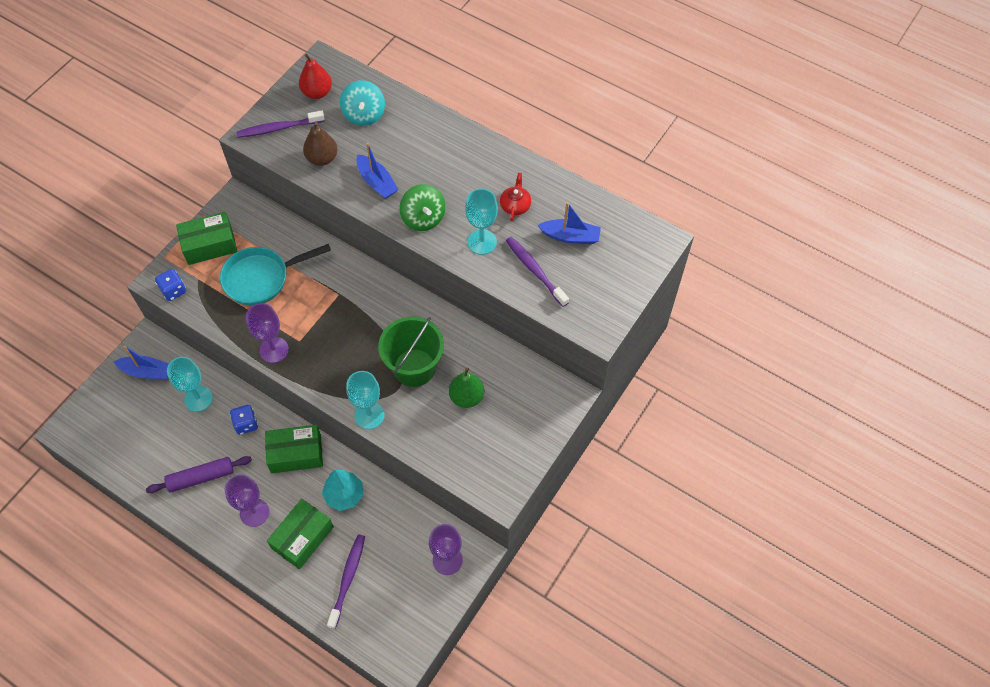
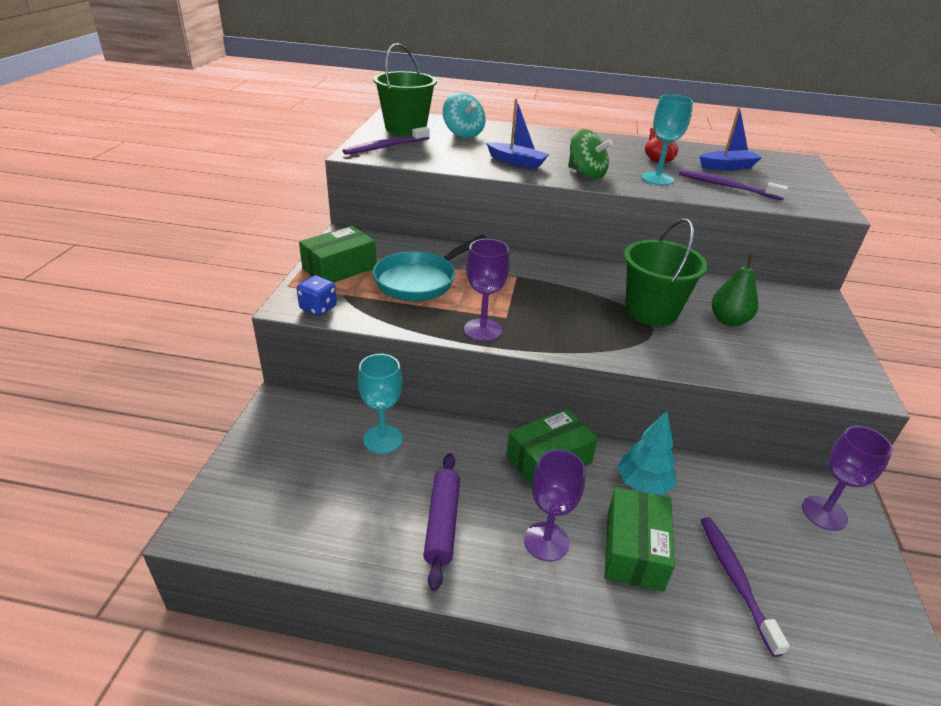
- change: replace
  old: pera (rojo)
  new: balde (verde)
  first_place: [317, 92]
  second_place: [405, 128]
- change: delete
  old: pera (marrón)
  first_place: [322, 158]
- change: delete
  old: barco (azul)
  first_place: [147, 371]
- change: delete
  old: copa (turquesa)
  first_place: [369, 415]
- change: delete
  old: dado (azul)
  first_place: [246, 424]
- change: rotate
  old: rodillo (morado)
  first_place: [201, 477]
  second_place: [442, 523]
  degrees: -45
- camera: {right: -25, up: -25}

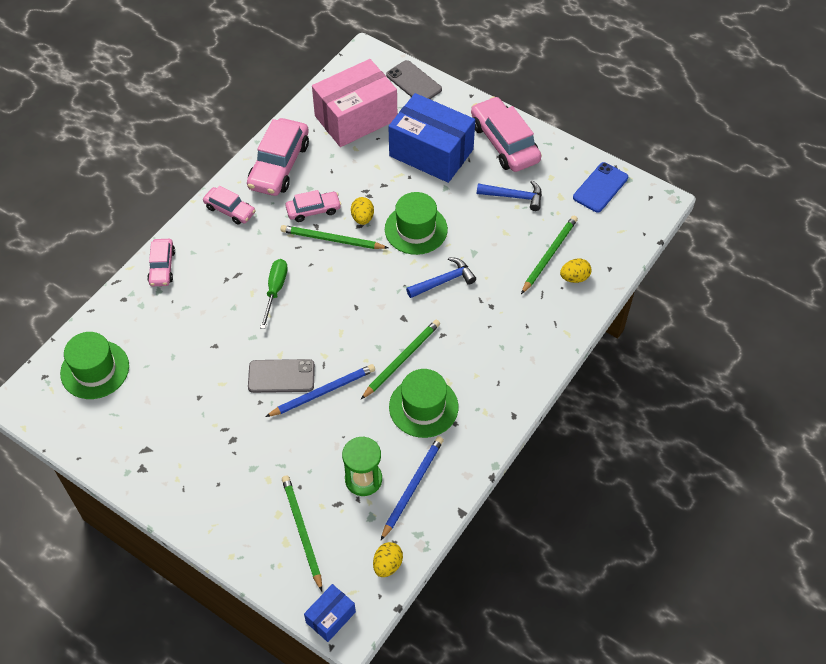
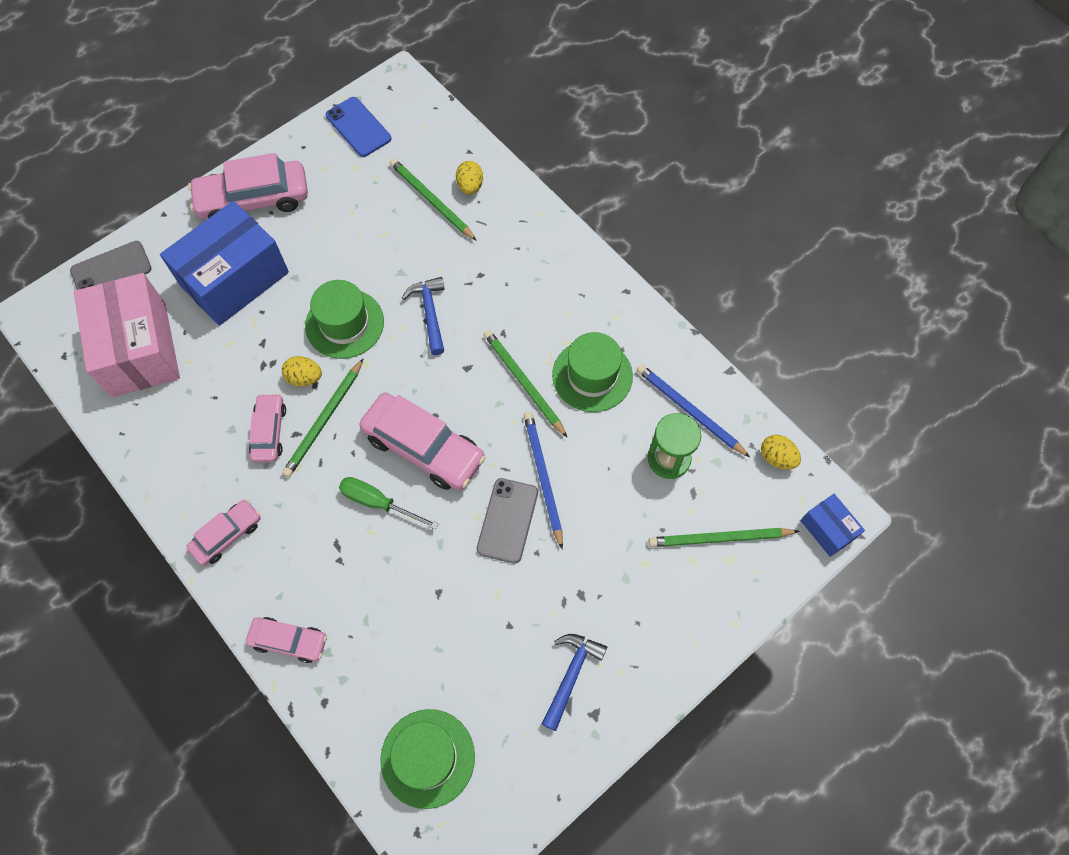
- change: move
  old: coche (rosa)
  first_place: [279, 165]
  second_place: [424, 447]
- change: move
  old: martillo (azul)
  first_place: [514, 197]
  second_place: [571, 675]
- camera: {right: -75, up: 10}

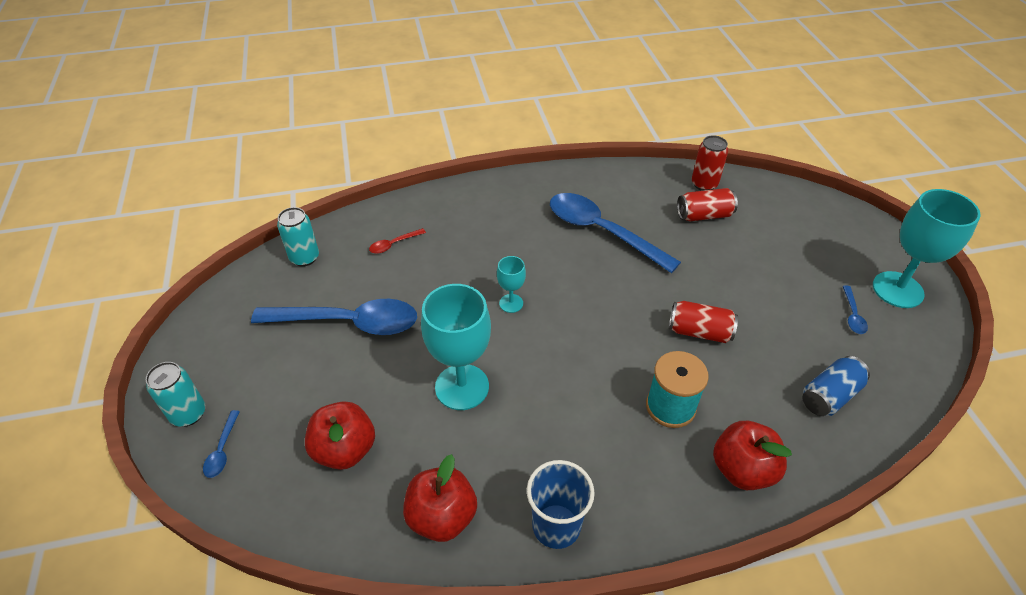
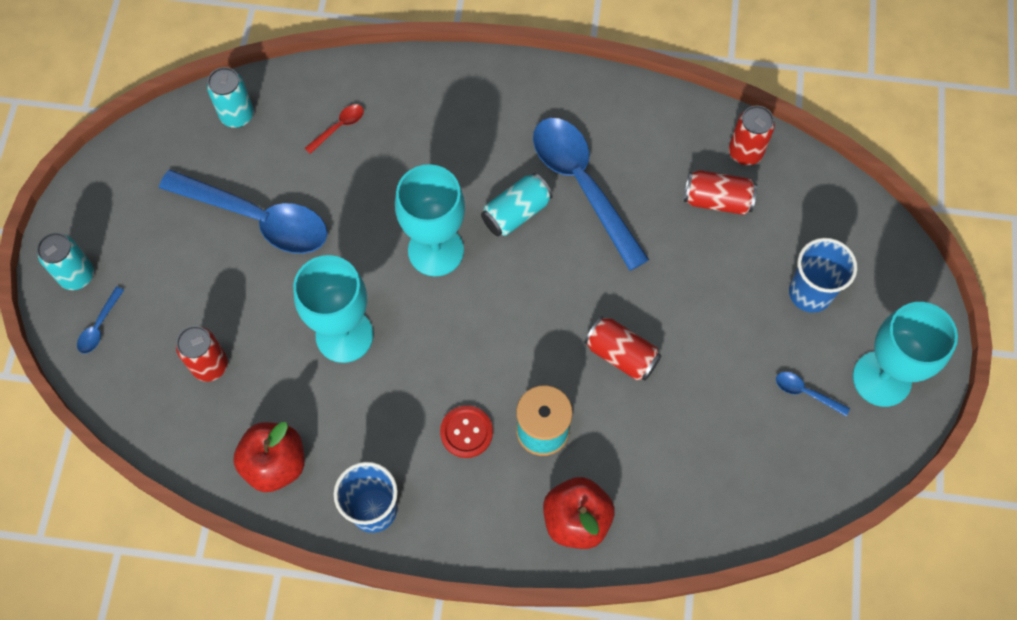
- change: rotate
  old: cuchara (rojo)
  first_place: [393, 244]
  second_place: [339, 127]
  degrees: 150
- change: resize
  old: copa (turquesa)
  first_place: [511, 303]
  second_place: [436, 250]
  factor: 2.02
- change: rotate
  old: cuchara (azul)
  first_place: [852, 315]
  second_place: [805, 392]
  degrees: 90
- change: delete
  old: lata (azul)
  first_place: [829, 396]
- change: replace
  old: manzana (rojo)
  new: lata (rojo)
  first_place: [345, 450]
  second_place: [210, 365]
- change: insert
  new: lata (turquesa)
  second_place: [516, 213]
- change: insert
  new: vaso (azul)
  second_place: [810, 293]
- change: insert
  new: botón (rojo)
  second_place: [466, 432]
- camera: {right: 20, up: 20}

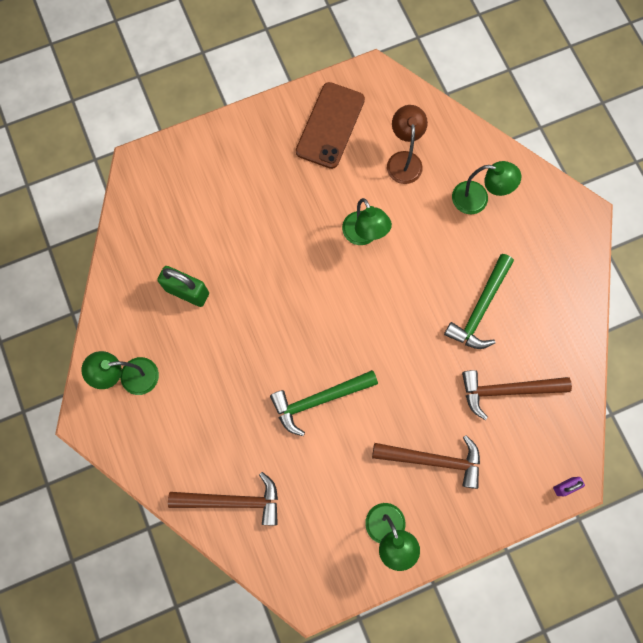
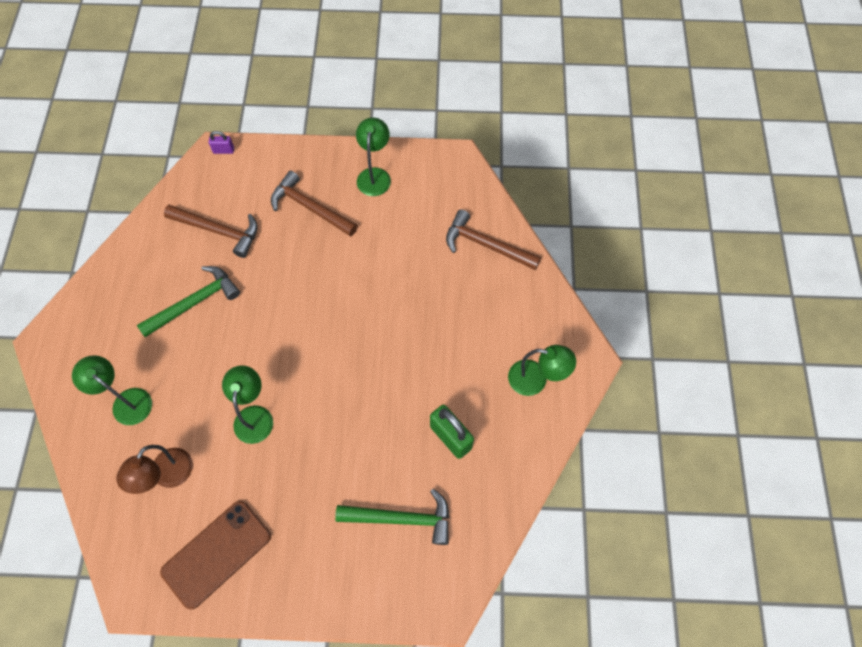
- change: move
  old: martillo (verde)
  first_place: [318, 400]
  second_place: [402, 518]
- camera: {right: -155, up: -10}

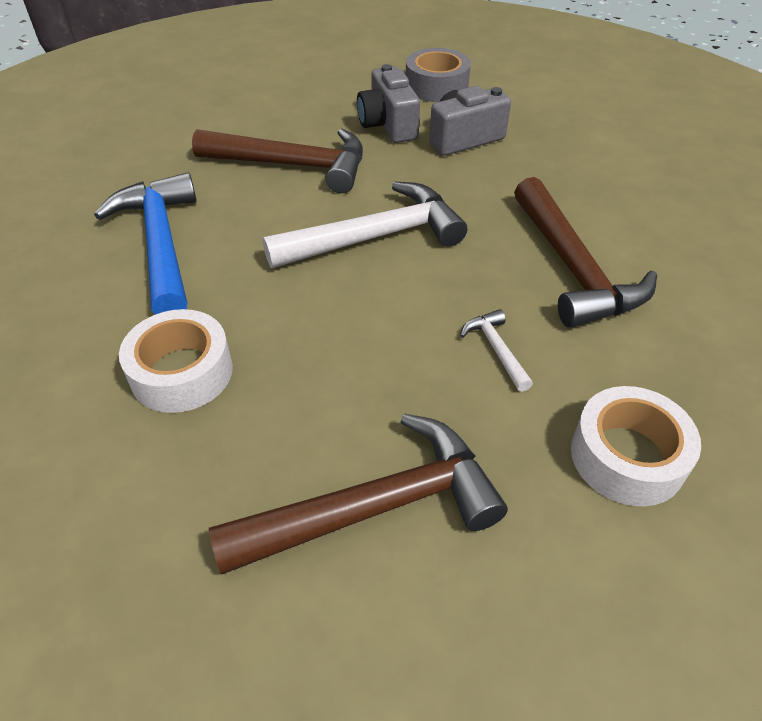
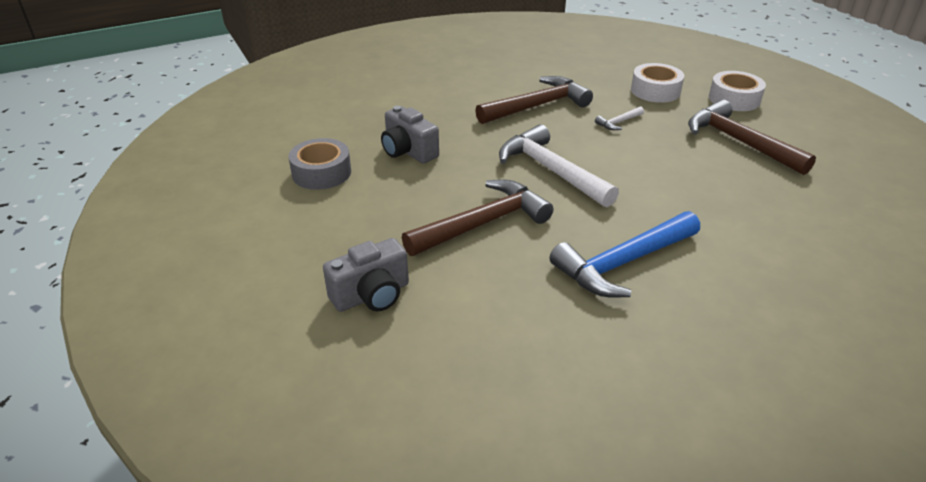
- change: move
  old: cámara (gris)
  first_place: [388, 125]
  second_place: [371, 295]
- change: rotate
  old: martillo (marrón)
  first_place: [292, 165]
  second_place: [482, 223]
  degrees: 60
- change: move
  old: cinta adhesiva (blanco)
  first_place: [182, 372]
  second_place: [734, 99]
- camera: {right: -105, up: -10}

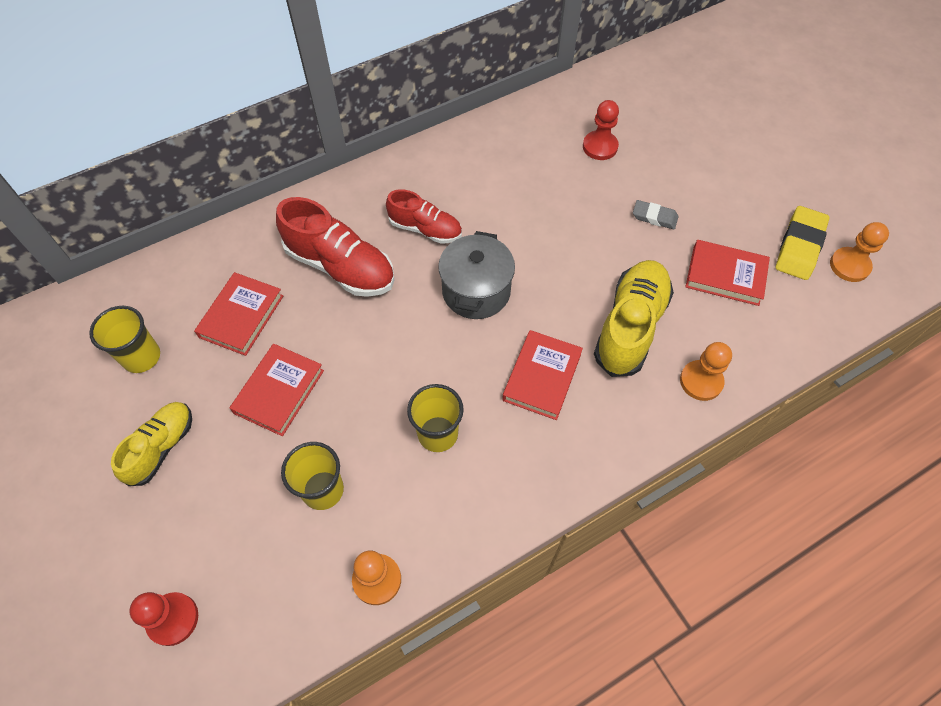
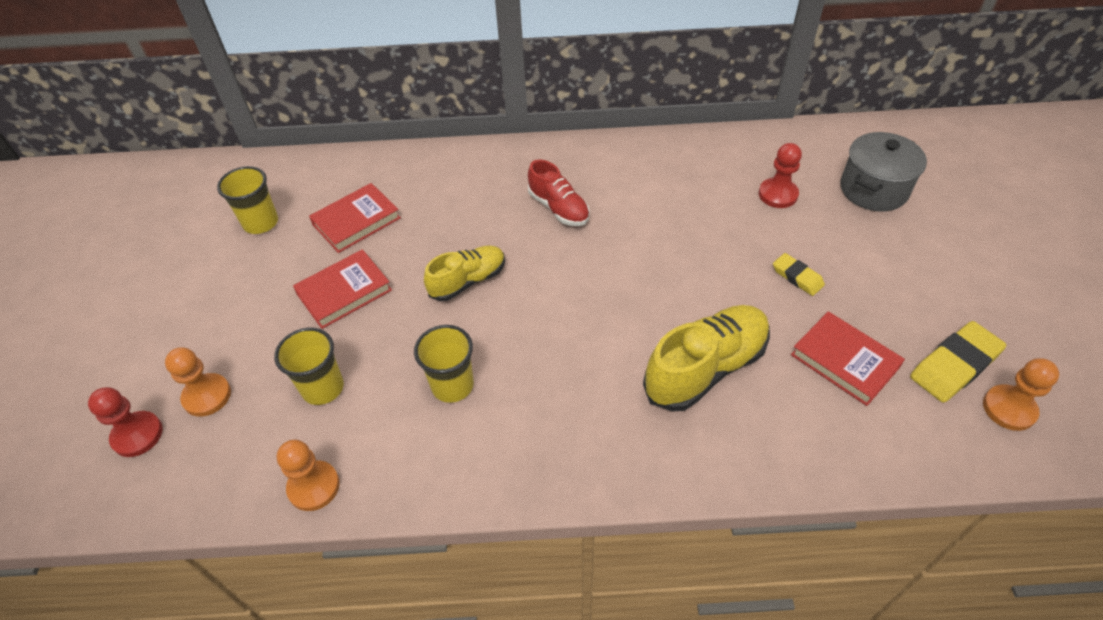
- change: delete
  old: zapato (rojo)
  first_place: [340, 267]
- change: recolor
  old: goma de borrar (gris)
  new: goma de borrar (amarillo)
  first_place: [654, 217]
  second_place: [797, 277]
- change: move
  old: olla (gris)
  first_place: [476, 291]
  second_place: [873, 189]
- change: delete
  old: libro (rojo)
  first_place: [542, 377]
- change: move
  old: peón (naranja)
  first_place: [701, 381]
  second_place: [207, 396]
- change: move
  old: zapato (amarillo)
  first_place: [161, 447]
  second_place: [468, 281]
- camera: {right: 30, up: -10}

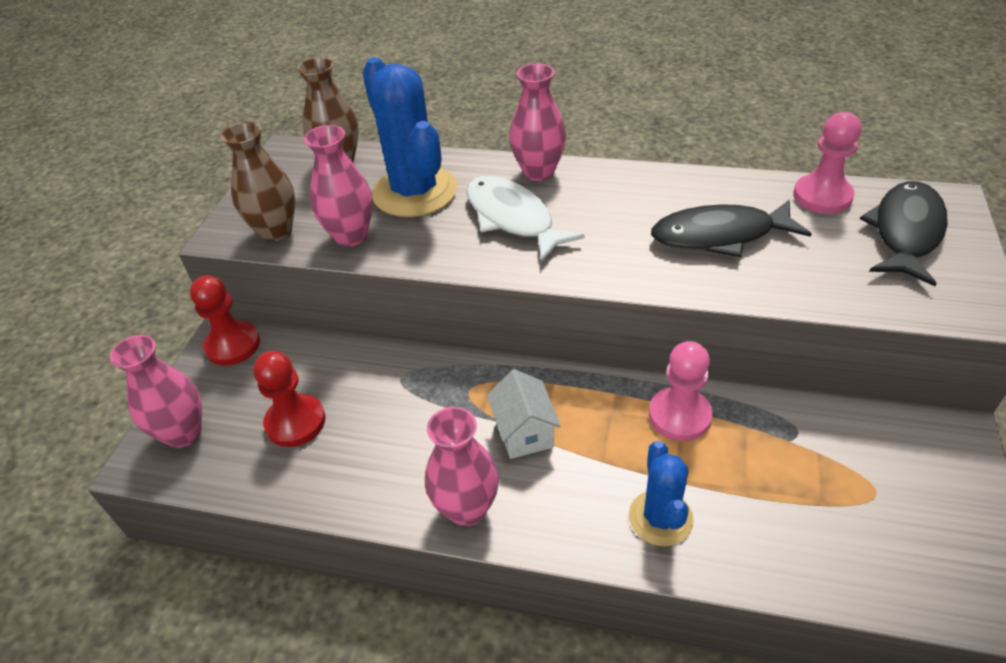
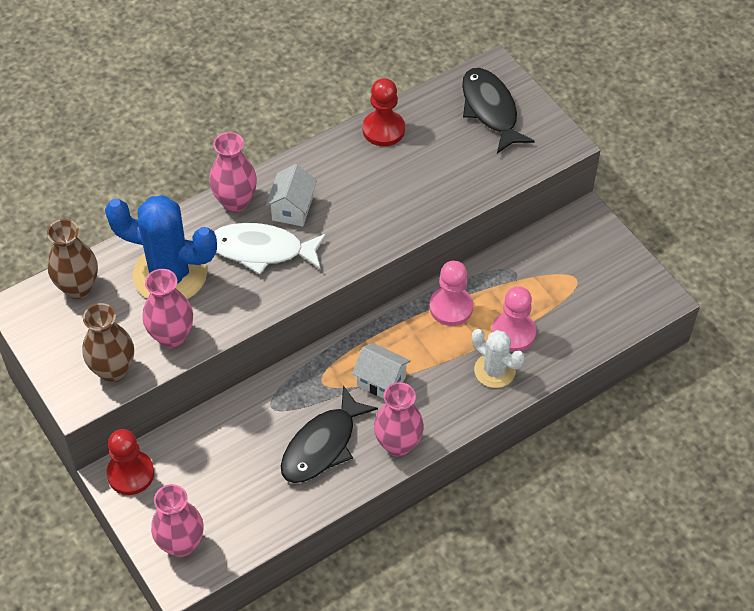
- change: move
  old: peón (rosa)
  first_place: [822, 196]
  second_place: [513, 333]
- change: move
  old: pez (negro)
  first_place: [719, 236]
  second_place: [322, 445]
- change: move
  old: peón (rojo)
  first_place: [295, 422]
  second_place: [383, 130]
- change: recolor
  old: cactus (azul)
  new: cactus (blanco)
  first_place: [660, 518]
  second_place: [494, 370]
- change: insert
  new: casa (blanco)
  second_place: [292, 209]
- camera: {right: -50, up: 10}

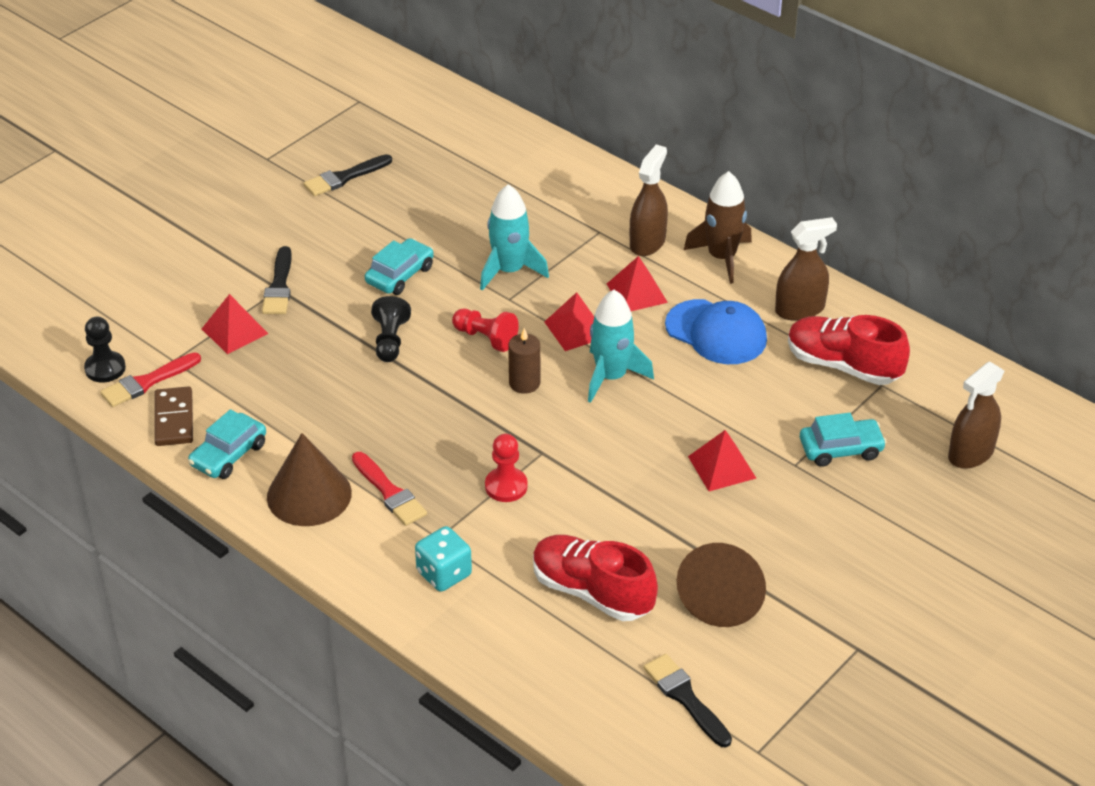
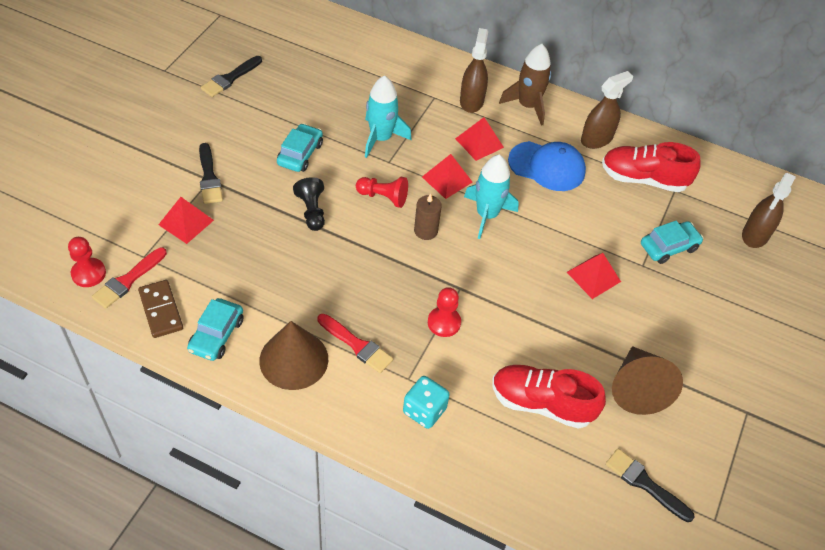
- change: recolor
  old: peón (negro)
  new: peón (rojo)
  first_place: [105, 368]
  second_place: [88, 273]
- camera: {right: -20, up: 10}

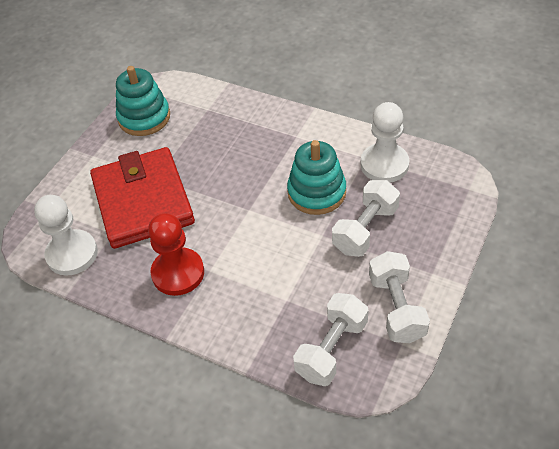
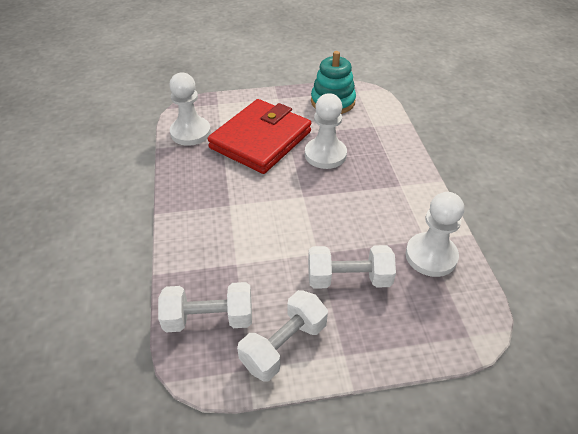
- change: delete
  old: juguete apilable (turquesa)
  first_place: [316, 192]
- change: delete
  old: peón (rojo)
  first_place: [178, 273]
- change: insert
  new: peón (blanco)
  second_place: [325, 155]
- camera: {right: 50, up: -5}

